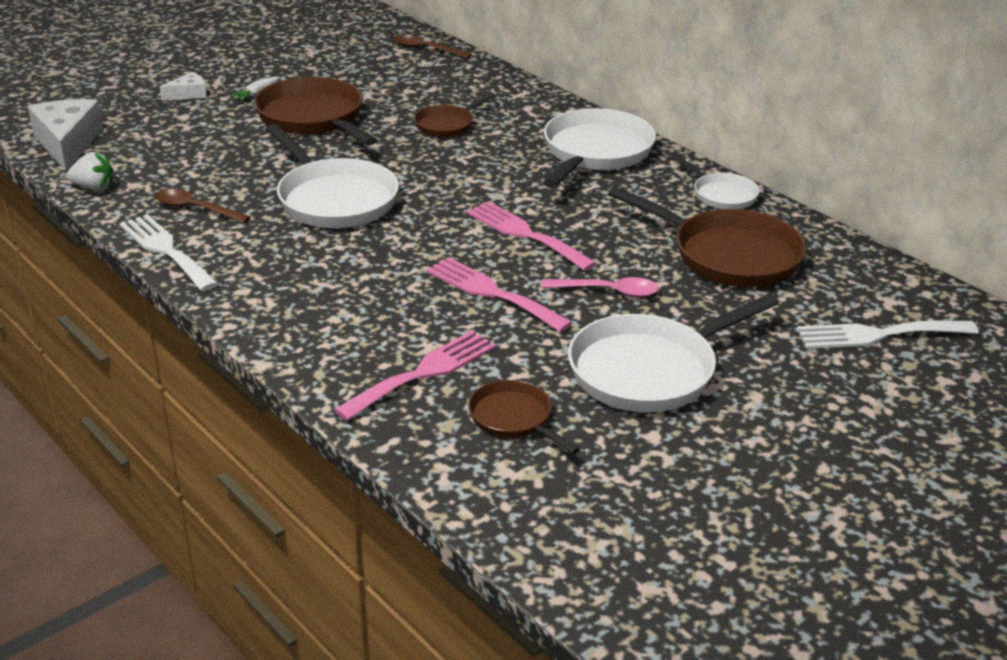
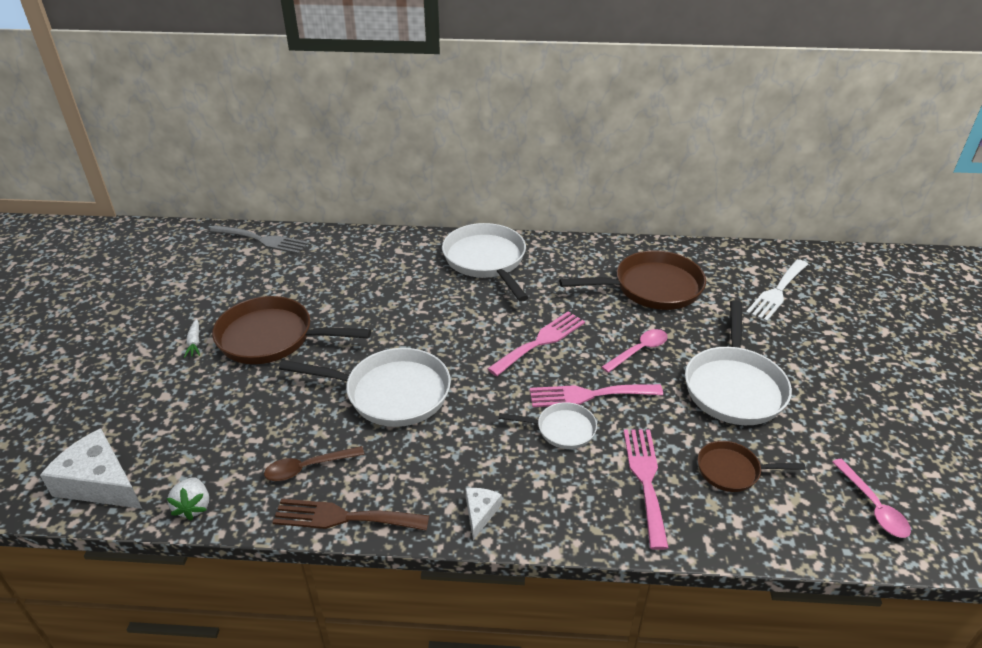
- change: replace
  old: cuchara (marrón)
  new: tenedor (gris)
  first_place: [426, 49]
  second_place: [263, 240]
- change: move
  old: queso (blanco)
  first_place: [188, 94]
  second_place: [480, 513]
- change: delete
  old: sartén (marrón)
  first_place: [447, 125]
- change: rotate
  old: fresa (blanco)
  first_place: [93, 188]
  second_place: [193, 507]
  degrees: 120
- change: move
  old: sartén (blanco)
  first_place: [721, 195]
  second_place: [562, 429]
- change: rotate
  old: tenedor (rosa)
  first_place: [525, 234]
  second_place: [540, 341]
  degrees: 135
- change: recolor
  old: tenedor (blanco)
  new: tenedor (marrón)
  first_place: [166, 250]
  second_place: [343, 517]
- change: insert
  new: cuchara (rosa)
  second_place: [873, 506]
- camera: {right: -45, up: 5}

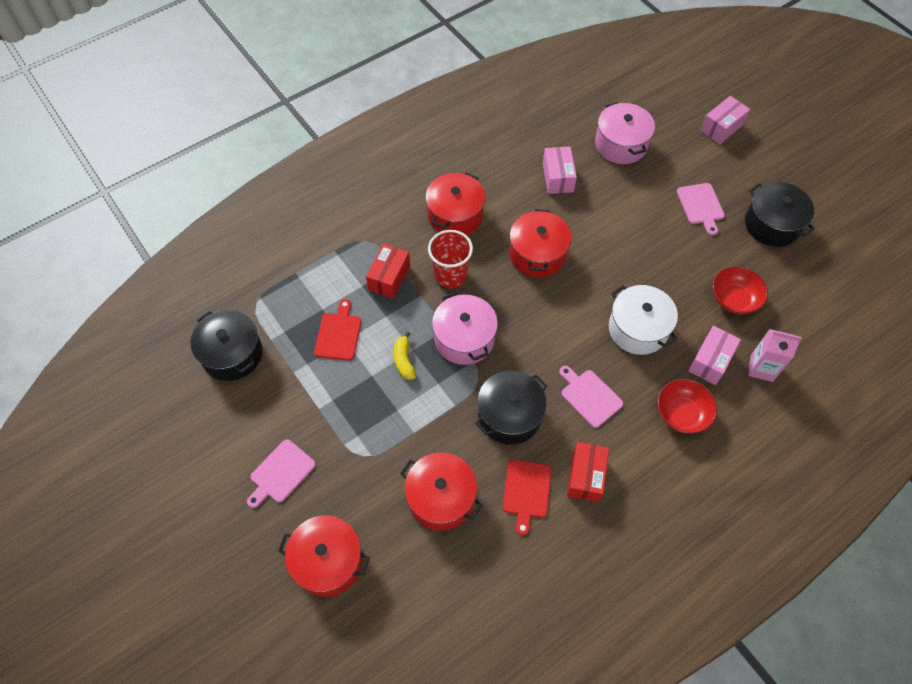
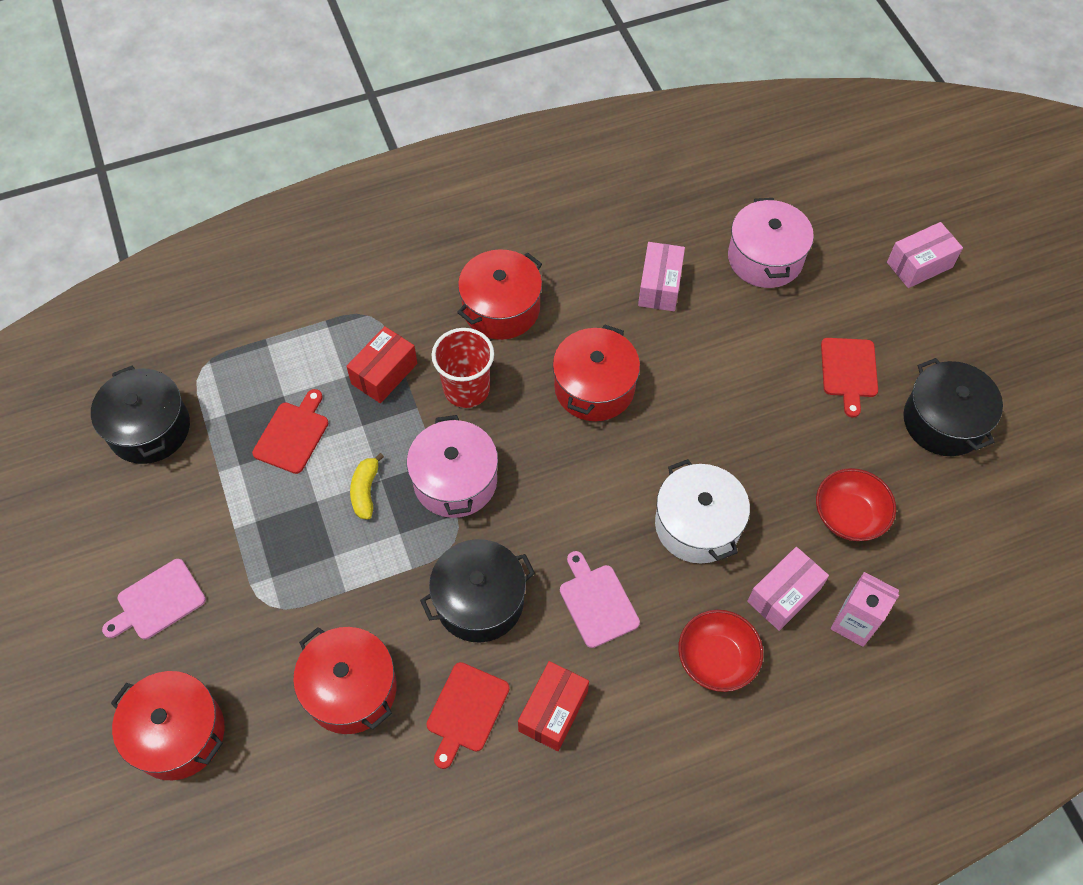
- change: recolor
  old: tabla de cortar (rosa)
  new: tabla de cortar (rojo)
  first_place: [701, 206]
  second_place: [849, 371]
- camera: {right: 15, up: 0}

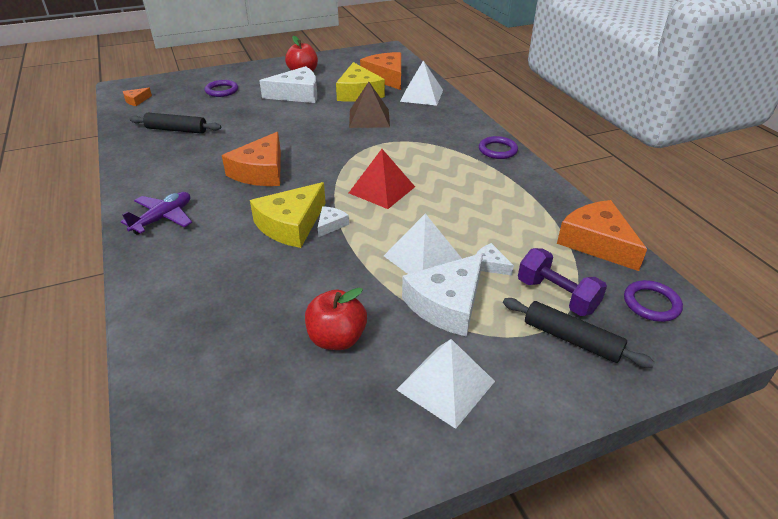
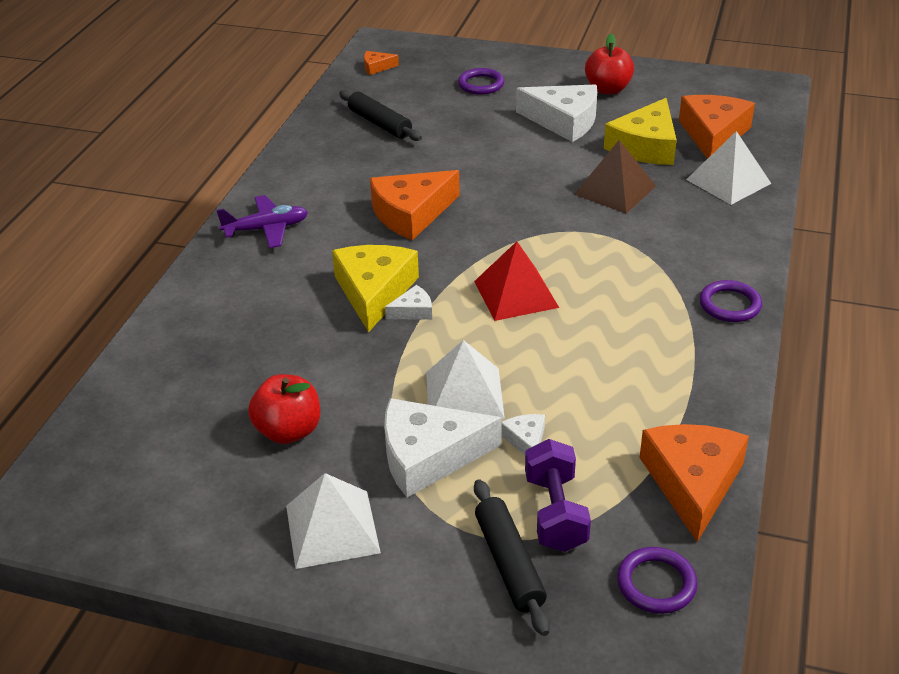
- change: rotate
  old: queso (amarillo)
  first_place: [291, 225]
  second_place: [374, 292]
  degrees: 105
- camera: {right: 40, up: 0}

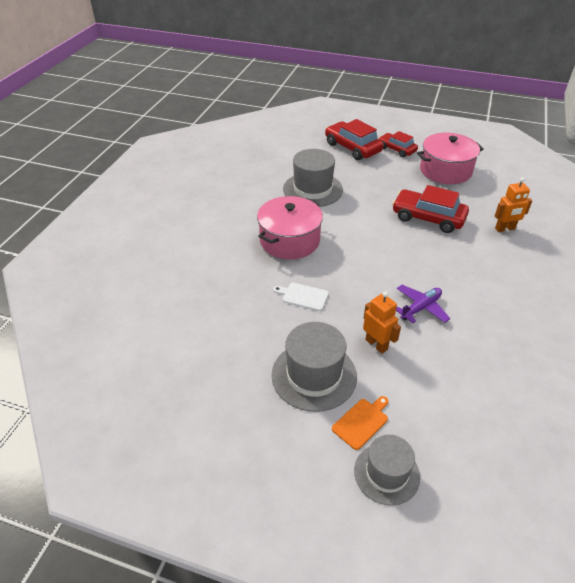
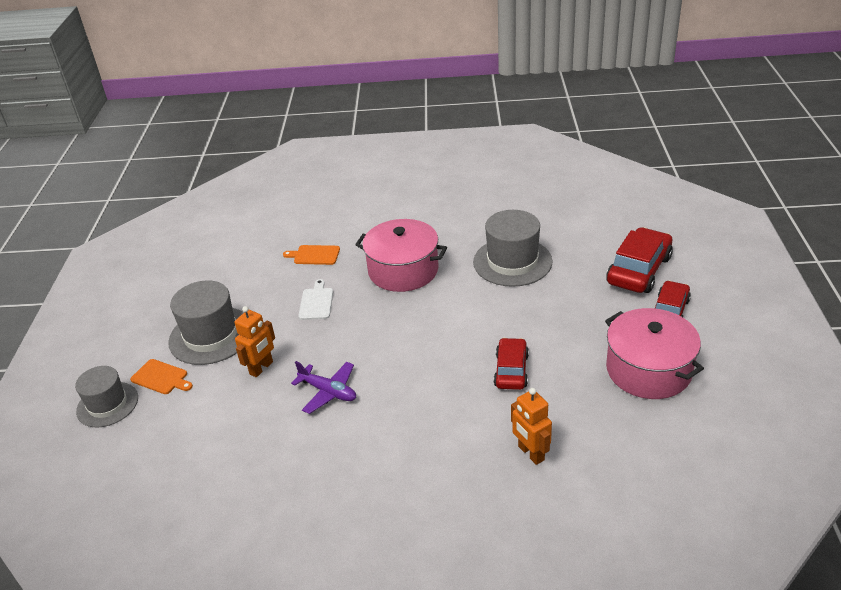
- change: resize
  old: coche (rojo)
  first_place: [428, 218]
  second_place: [511, 370]
  factor: 0.64
- change: insert
  new: tabla de cortar (naranja)
  second_place: [314, 255]
- camera: {right: 75, up: -5}

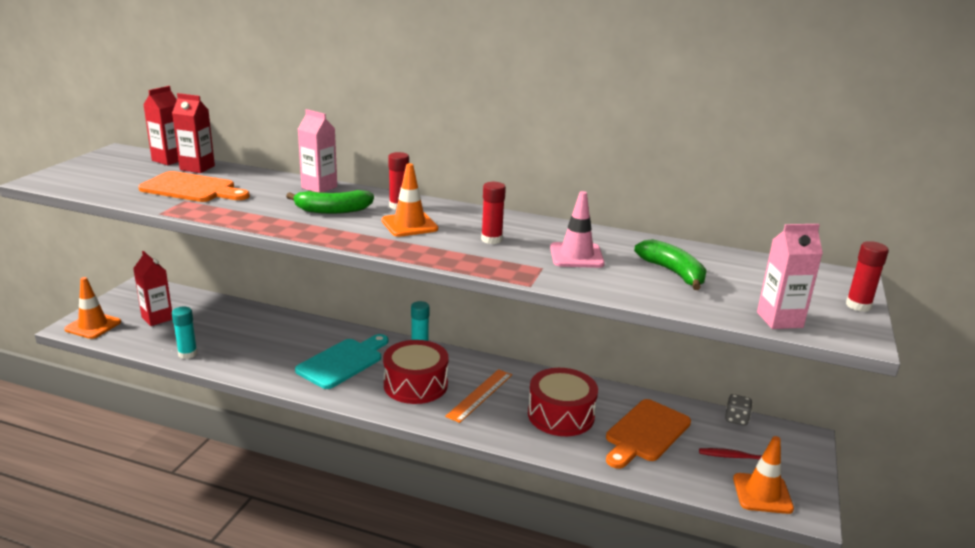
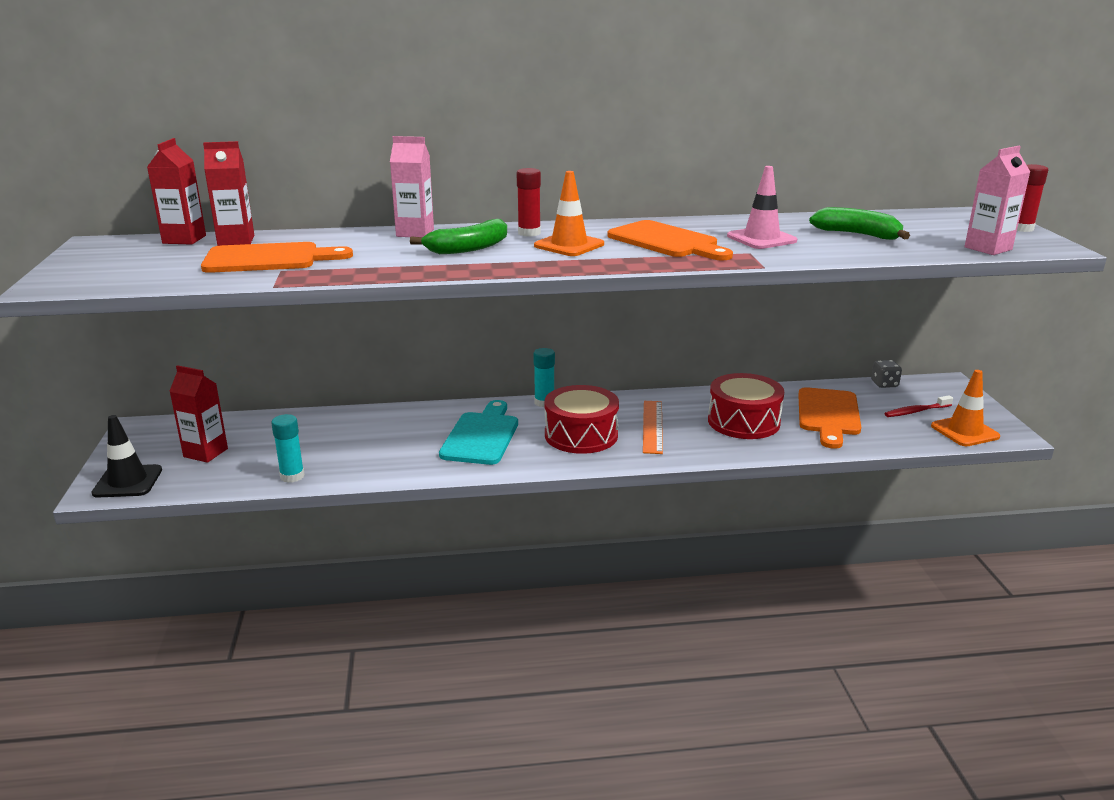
- change: replace
  old: barra de pegamento (rojo)
  new: tabla de cortar (naranja)
  first_place: [491, 239]
  second_place: [667, 241]
- change: recolor
  old: cono de tráfico (naranja)
  new: cono de tráfico (negro)
  first_place: [93, 326]
  second_place: [128, 482]
- camera: {right: -25, up: 0}

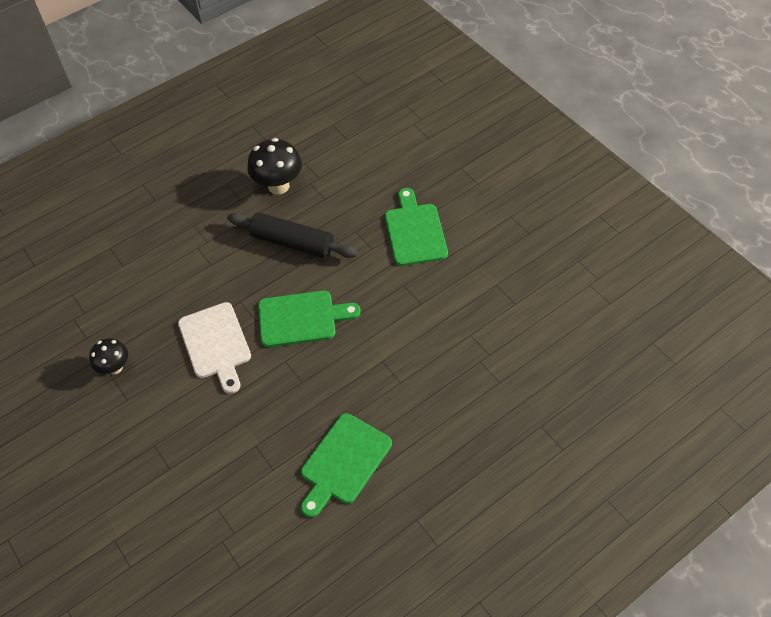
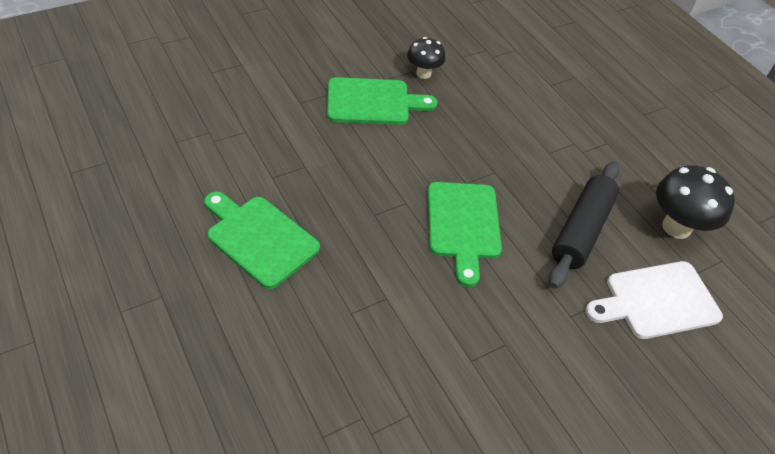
- change: move
  old: tabla de cortar (verde)
  first_place: [414, 231]
  second_place: [373, 102]
- change: move
  old: tabla de cortar (blanco)
  first_place: [216, 344]
  second_place: [657, 301]
- camera: {right: 90, up: -5}

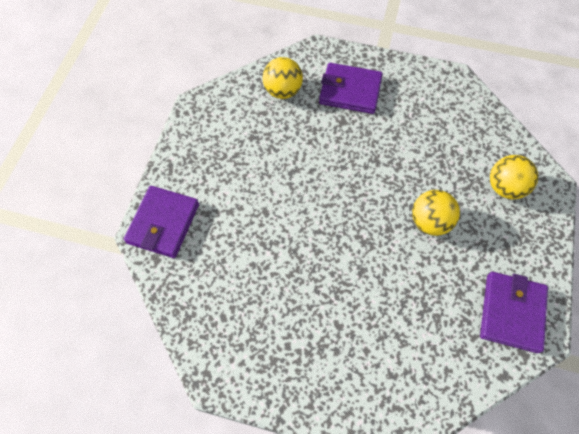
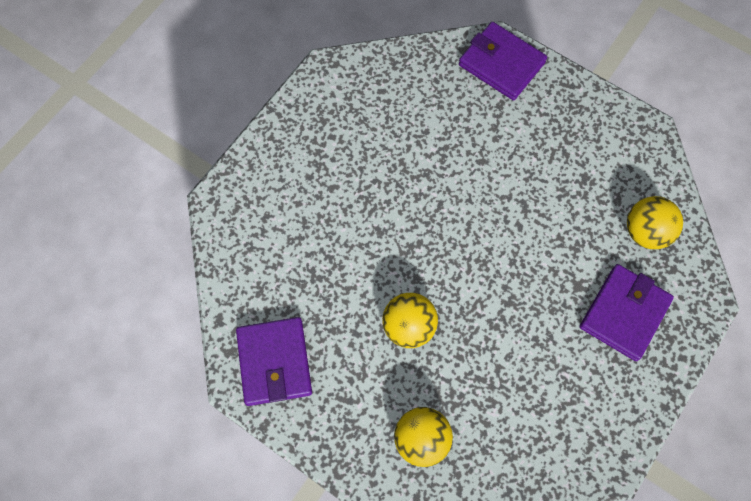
- change: rotate
  old: cartera (morado)
  first_place: [511, 312]
  second_place: [274, 362]
  degrees: 45
- camera: {right: 110, up: 5}

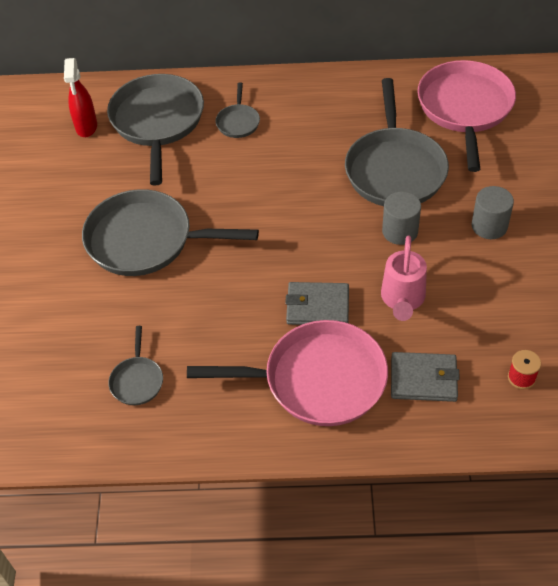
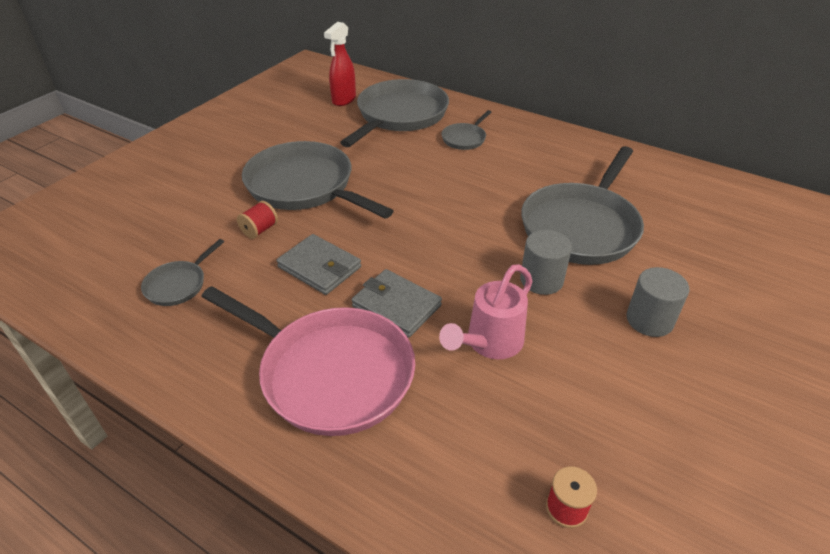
- change: delete
  old: sartén (rosa)
  first_place: [465, 108]
- change: move
  old: cartera (gris)
  first_place: [423, 379]
  second_place: [319, 267]
- change: insert
  new: carrete (rojo)
  second_place: [259, 230]
- camera: {right: 30, up: -10}

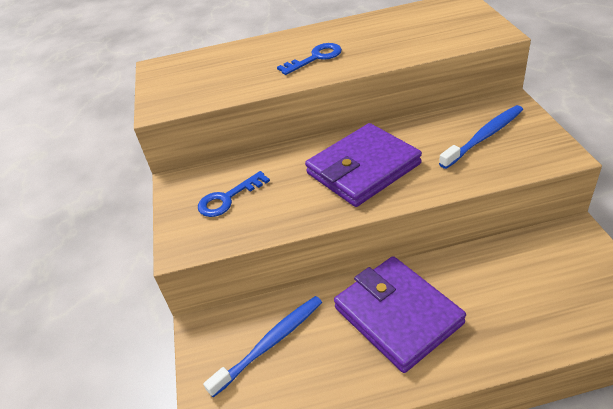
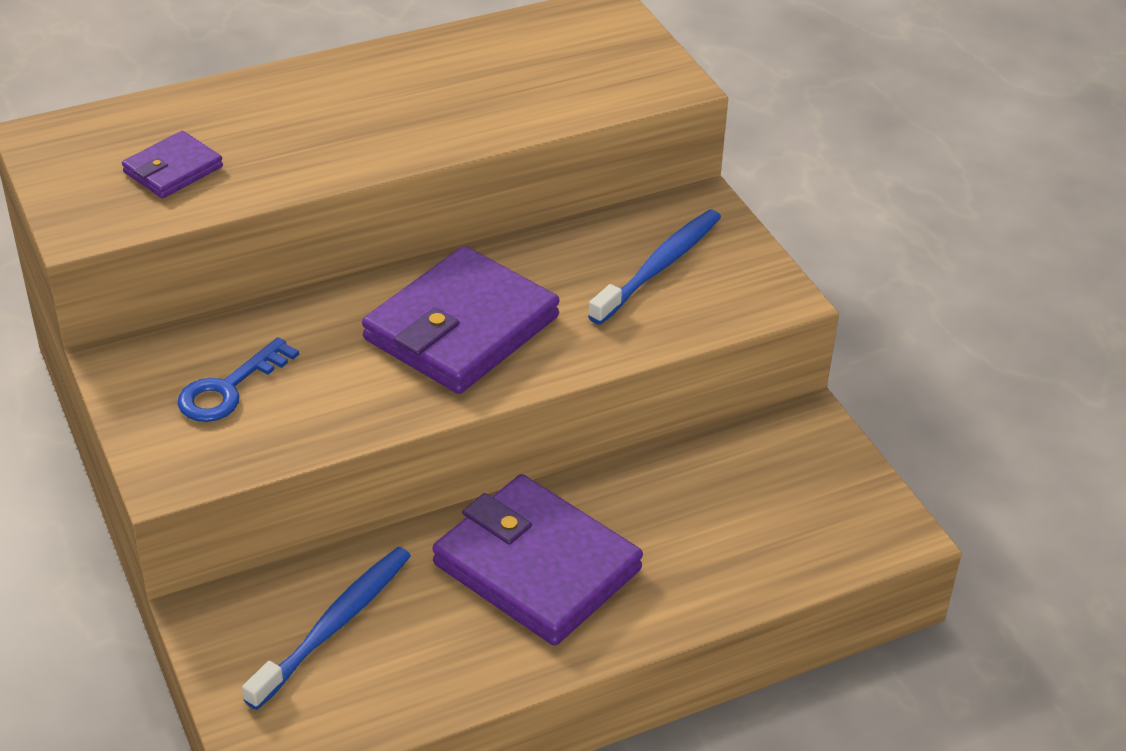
- change: delete
  old: llave (azul)
  first_place: [315, 58]
- change: insert
  new: cartera (morado)
  second_place: [173, 170]
- camera: {right: -20, up: 0}

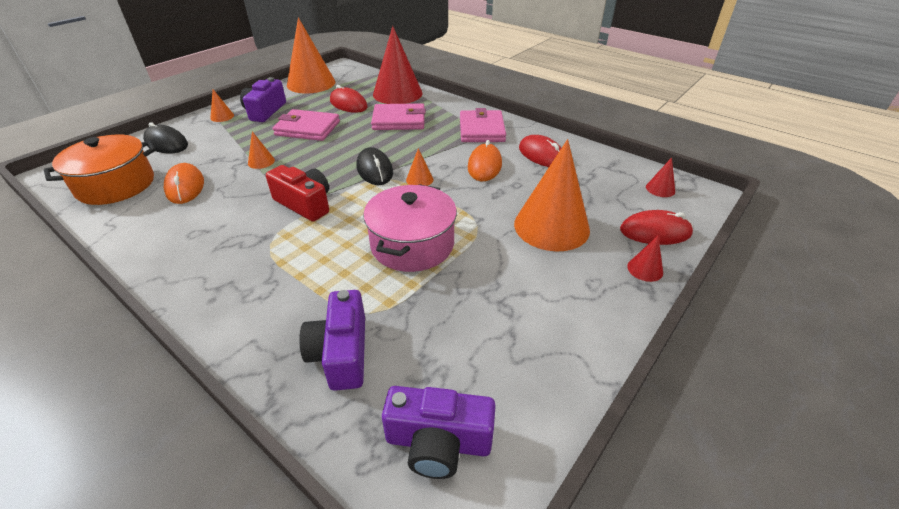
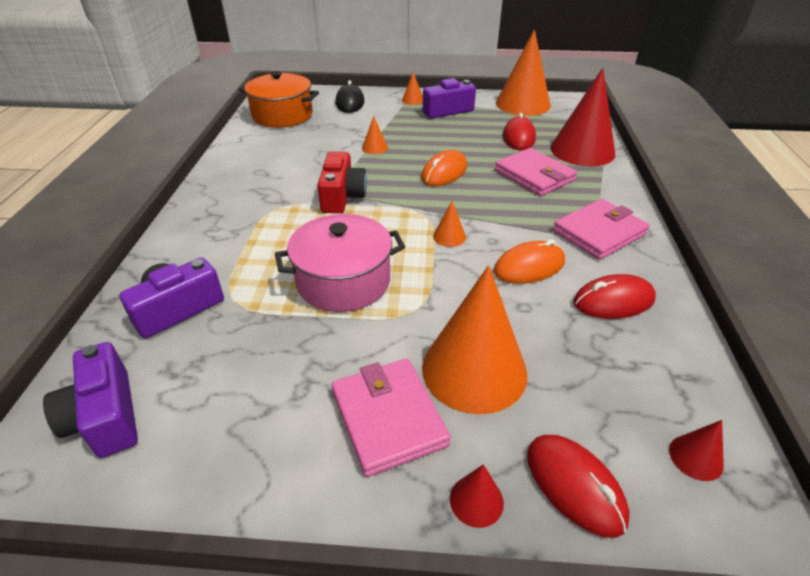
- change: move
  old: cartera (rosa)
  first_place: [307, 128]
  second_place: [388, 418]
- change: rotate
  old: ratón (rojo)
  first_place: [541, 155]
  second_place: [613, 301]
  degrees: 60
- change: delete
  old: ratón (negro)
  first_place: [374, 170]
- change: move
  old: ratón (naranja)
  first_place: [185, 187]
  second_place: [444, 172]
- camera: {right: 55, up: 0}

